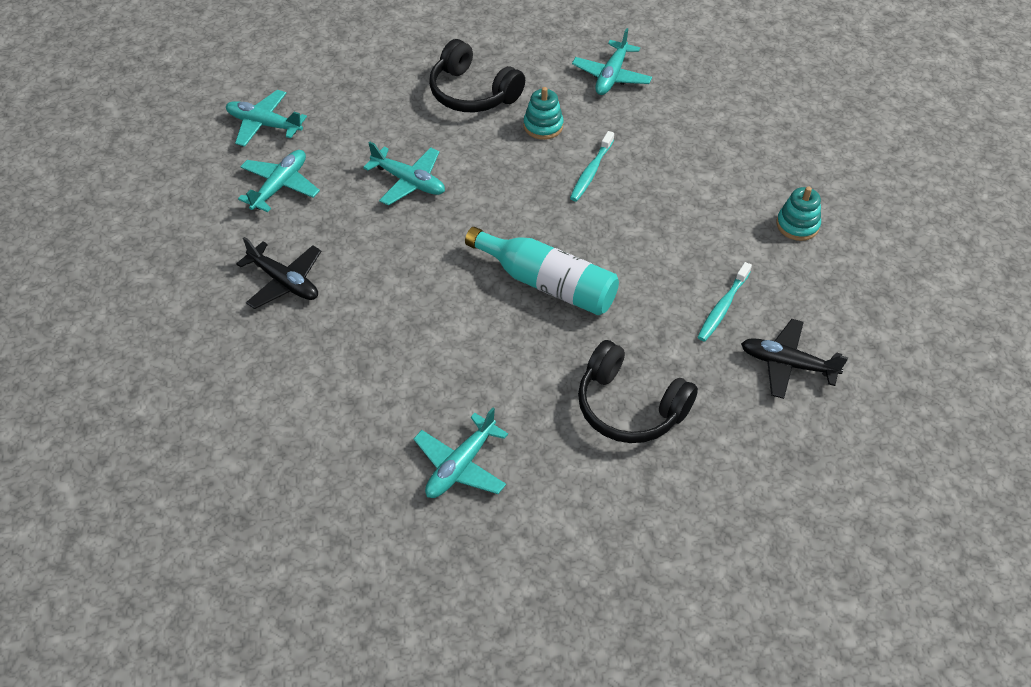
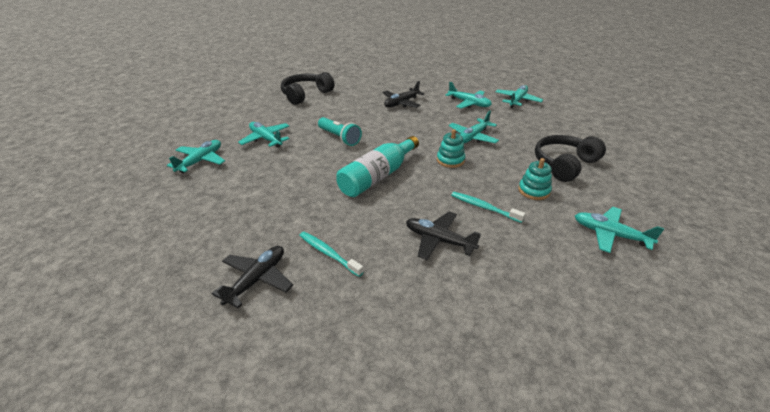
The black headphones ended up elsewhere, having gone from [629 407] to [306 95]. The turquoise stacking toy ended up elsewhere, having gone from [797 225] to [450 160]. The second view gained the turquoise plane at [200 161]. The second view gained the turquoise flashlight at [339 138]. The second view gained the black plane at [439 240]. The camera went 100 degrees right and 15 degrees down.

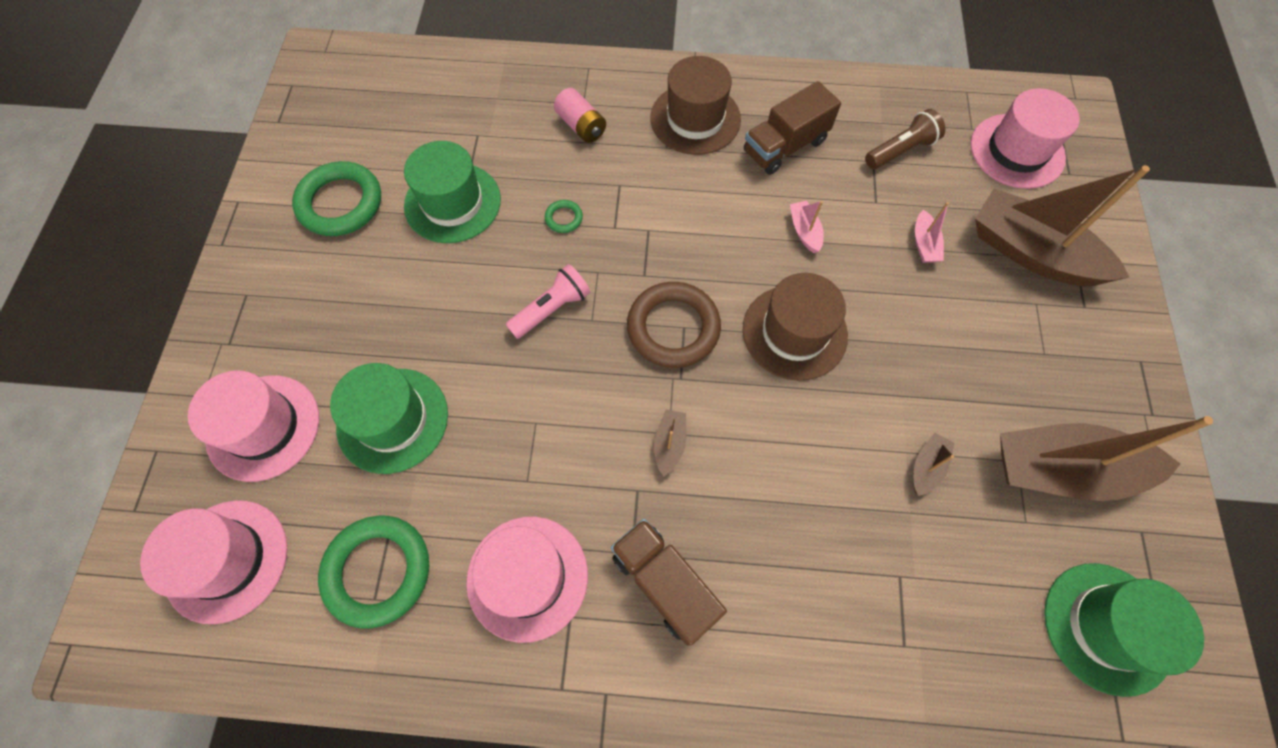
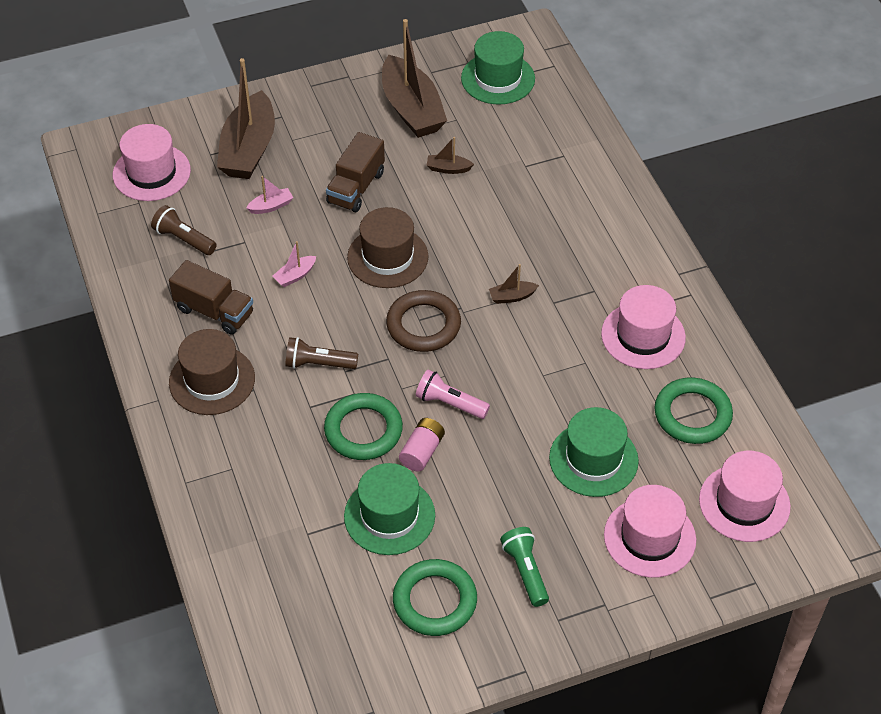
The size of the green ring at [564 218] changed by a factor of 2.28. The pink battery ended up elsewhere, having gone from [581 126] to [422 451]. The brown truck ended up elsewhere, having gone from [665 583] to [356 187]. The second view gained the brown flashlight at [318 364]. The second view gained the green flashlight at [525 571]. The camera went 115 degrees left and 15 degrees down.

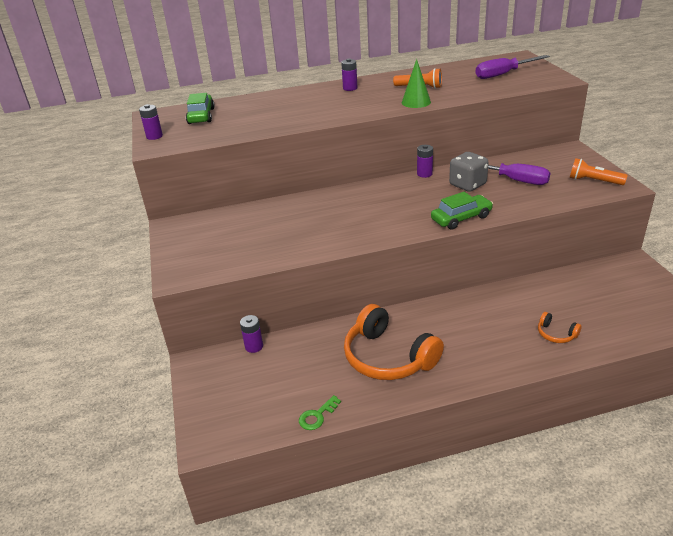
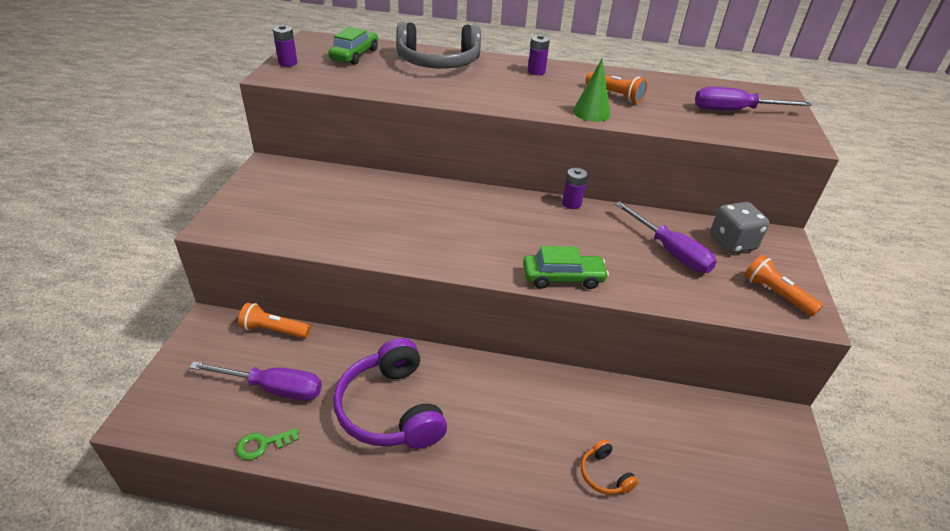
Where the purple battery stood at [254 346], the orange flashlight came to stand at [274 330]. What was the orange headphones at [388 357] turned into the purple headphones at [391 409]. The grey dice ended up elsewhere, having gone from [467 185] to [732 243]. The second view gained the purple screwdriver at [273 388]. The second view gained the grey headphones at [438 62]. The camera went 20 degrees right and 5 degrees up.

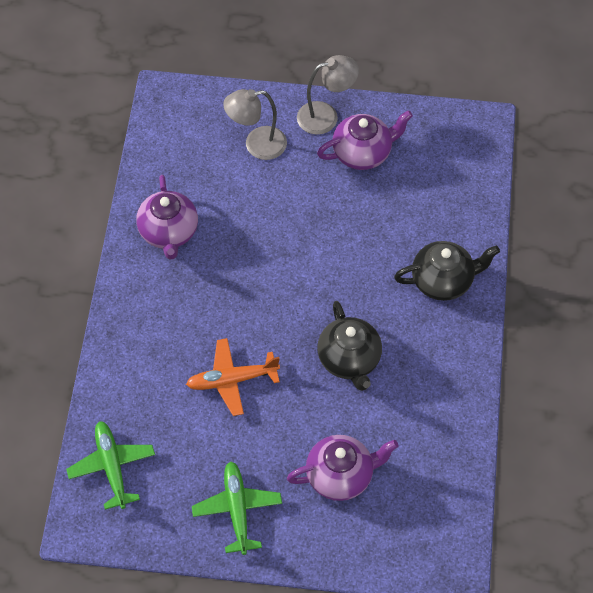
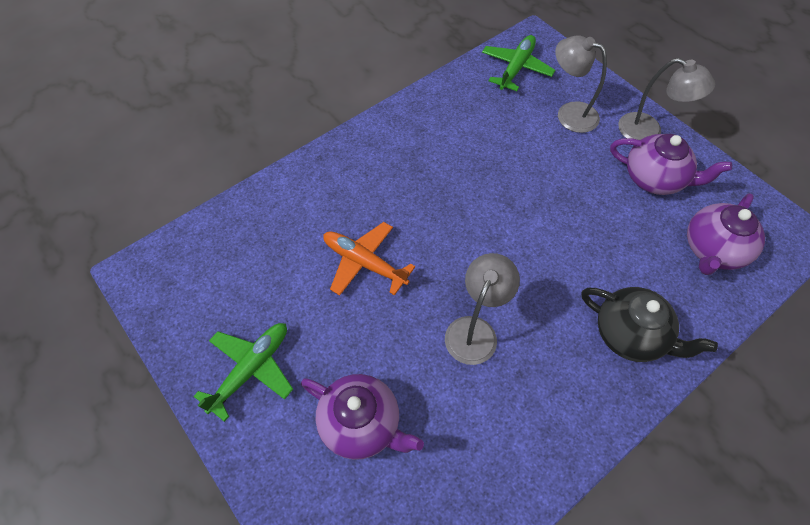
The green plane ended up elsewhere, having gone from [112 467] to [516 68]. The purple teapot ended up elsewhere, having gone from [169 233] to [712 250]. Where the black teapot stood at [349 360], the grey lamp came to stand at [475 330]. The camera went 45 degrees right and 0 degrees up.

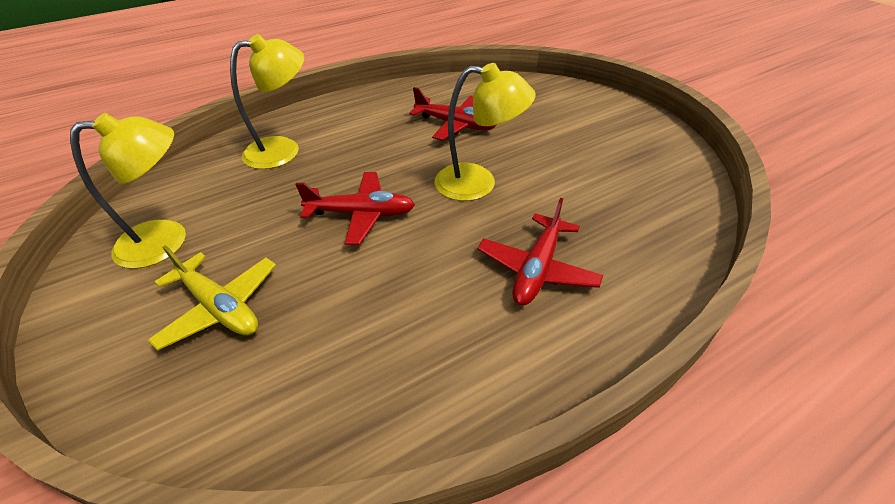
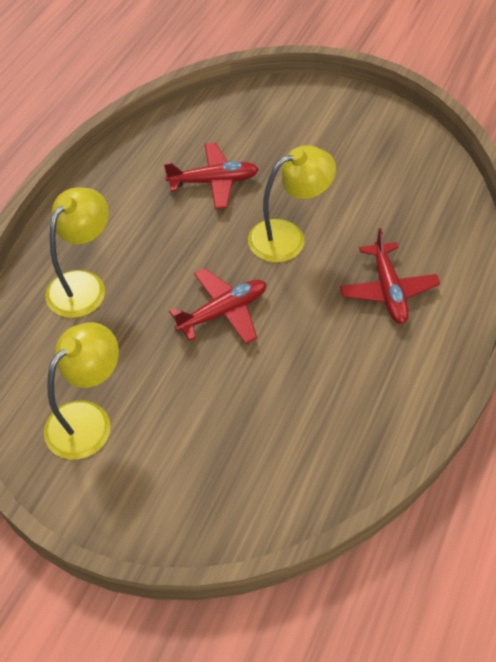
The second view lost the yellow plane at [220 307]. The camera went 35 degrees left and 10 degrees up.

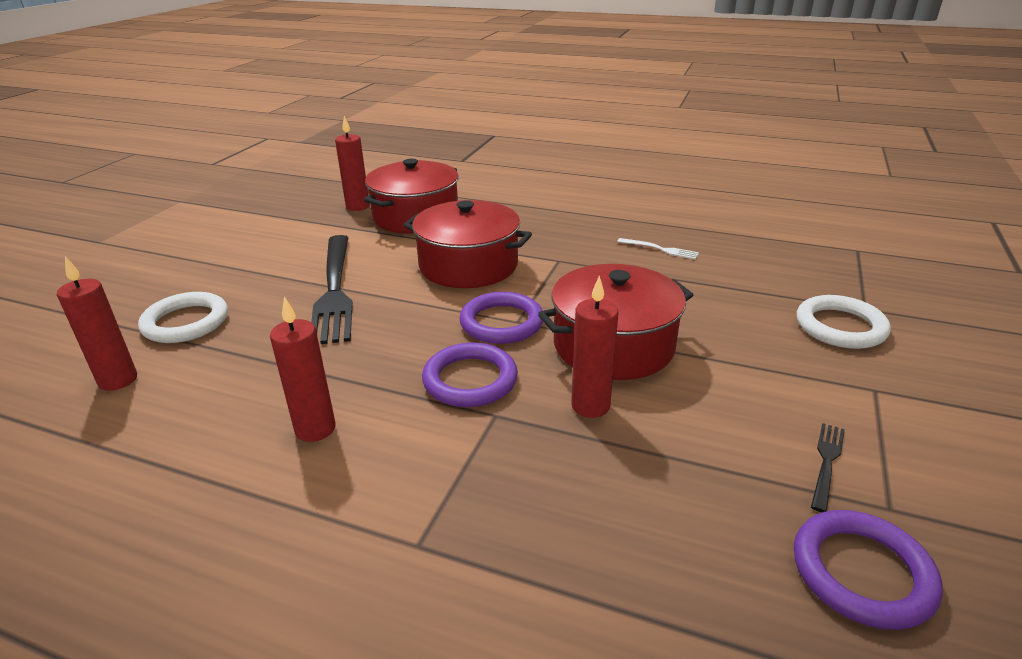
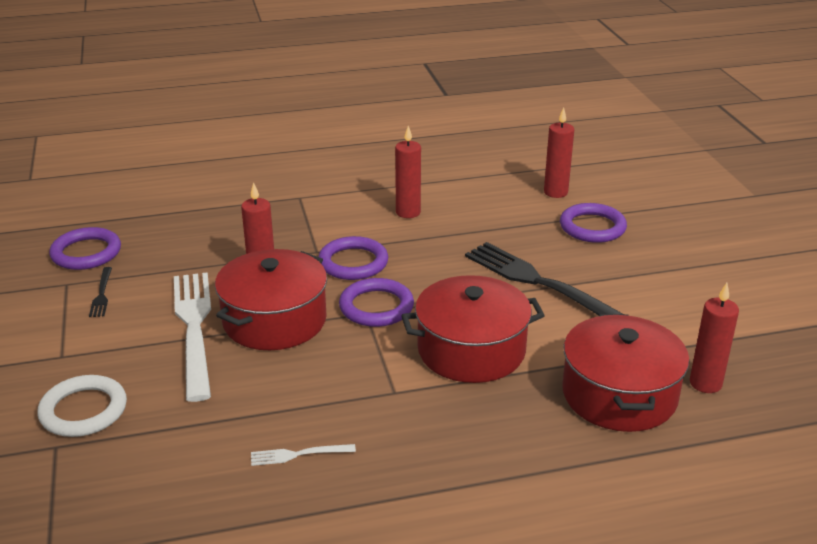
What was the white ring at [186 322] turned into the purple ring at [592 227]. The second view gained the white fork at [194 328]. The camera went 145 degrees right and 0 degrees up.

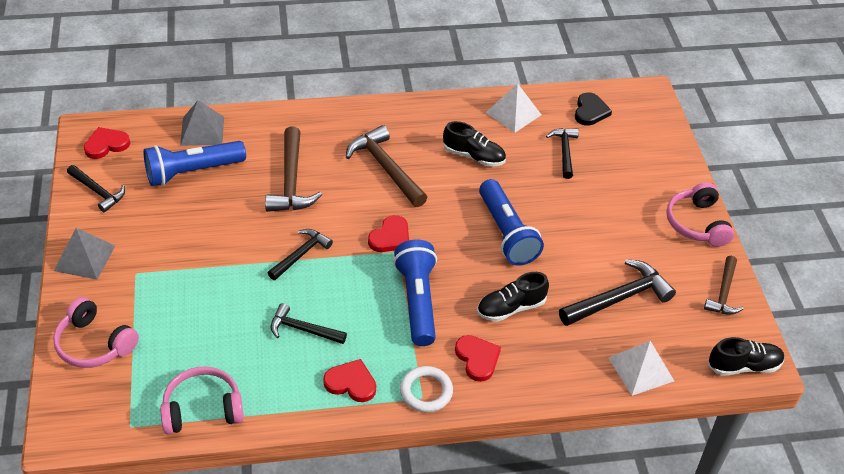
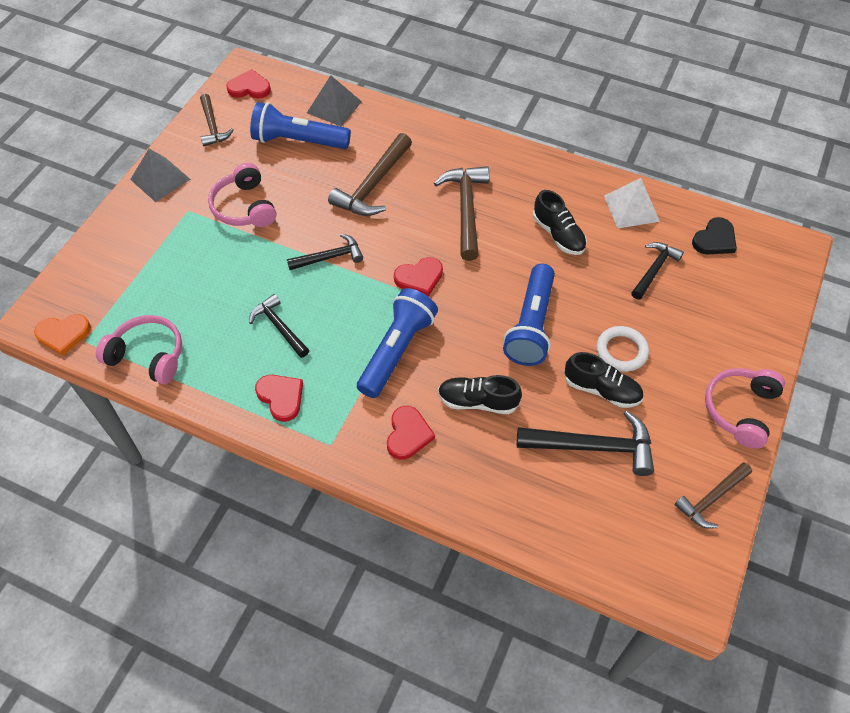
The pink headphones ended up elsewhere, having gone from [95 343] to [245 207]. What was the black hammer at [98 192] turned into the brown hammer at [212 126]. The white ring ended up elsewhere, having gone from [426 391] to [621 351]. The second view lost the white pyramid at [641 369]. The black shoe ended up elsewhere, having gone from [743 366] to [601 389]. The second view gained the orange heart at [63 334]. The camera went 35 degrees right and 10 degrees up.

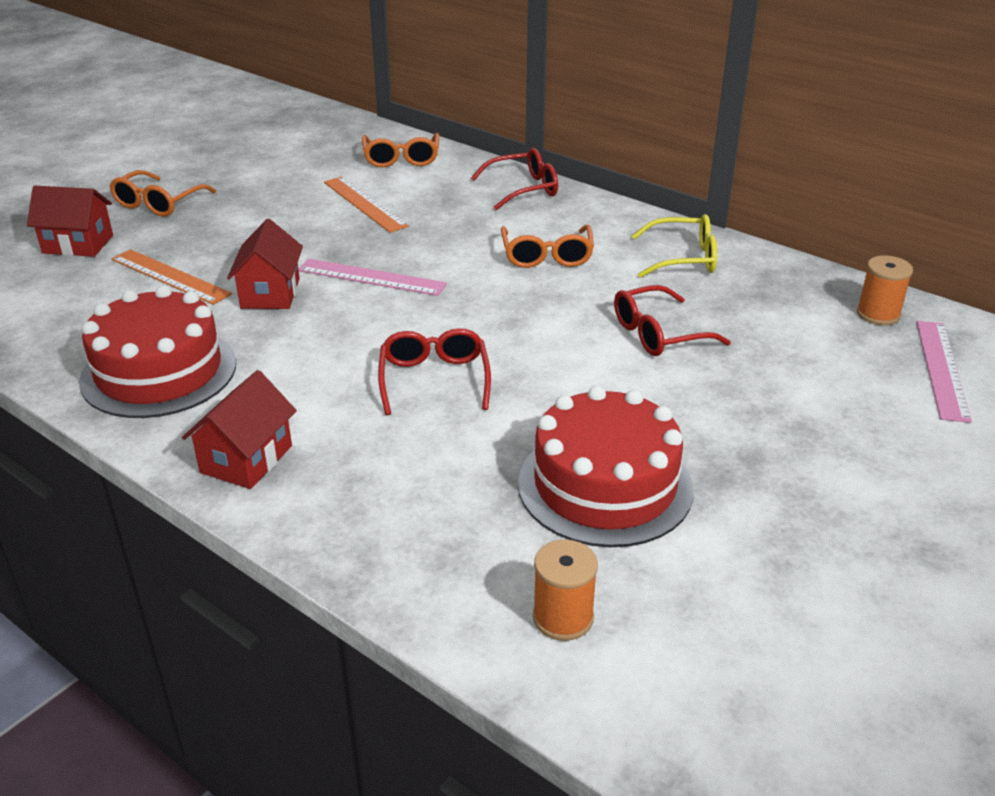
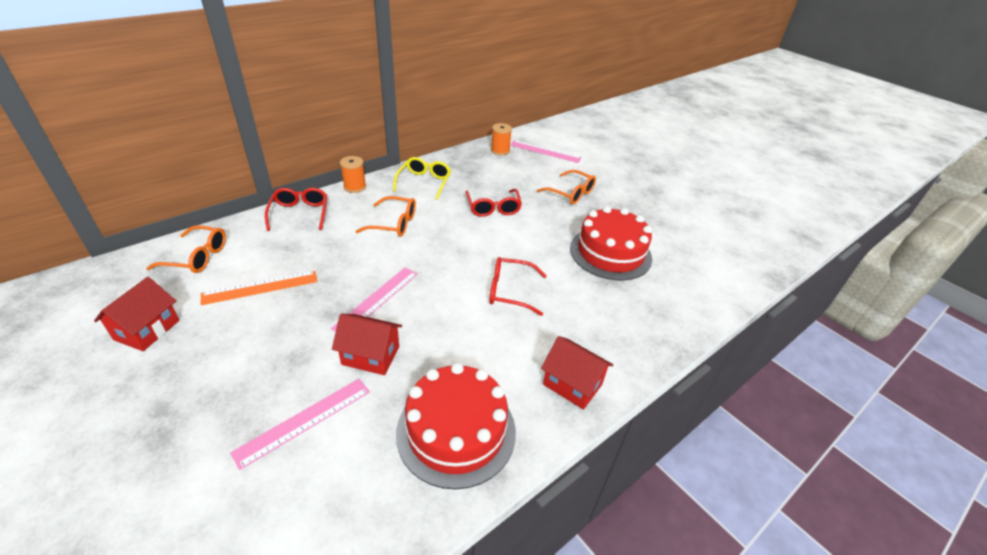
The red house ended up elsewhere, having gone from [78 244] to [147 330]. The orange glasses ended up elsewhere, having gone from [158 203] to [571 193]. What was the orange ruler at [170 276] turned into the pink ruler at [304 420]. The orange spool ended up elsewhere, having gone from [563 618] to [355 187]. The camera went 80 degrees left and 5 degrees up.

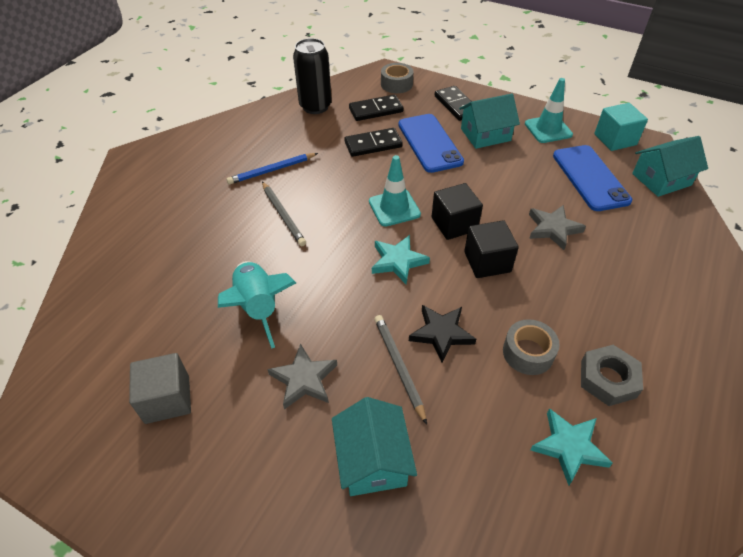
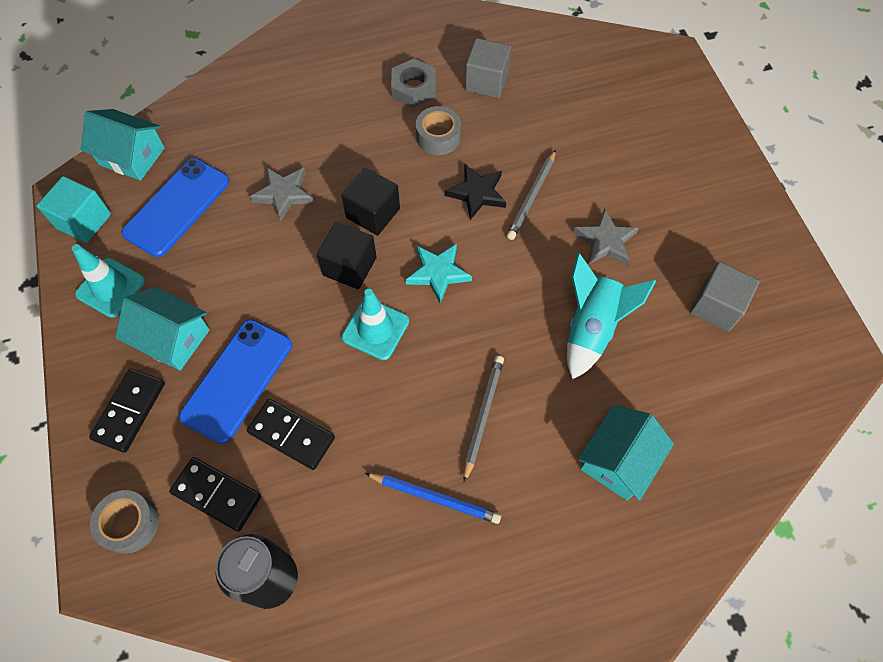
The turquoise house ended up elsewhere, having gone from [373 460] to [618 460]. Where the turquoise star stood at [569 447], the grey cube came to stand at [486 82]. The camera went 135 degrees left and 15 degrees up.

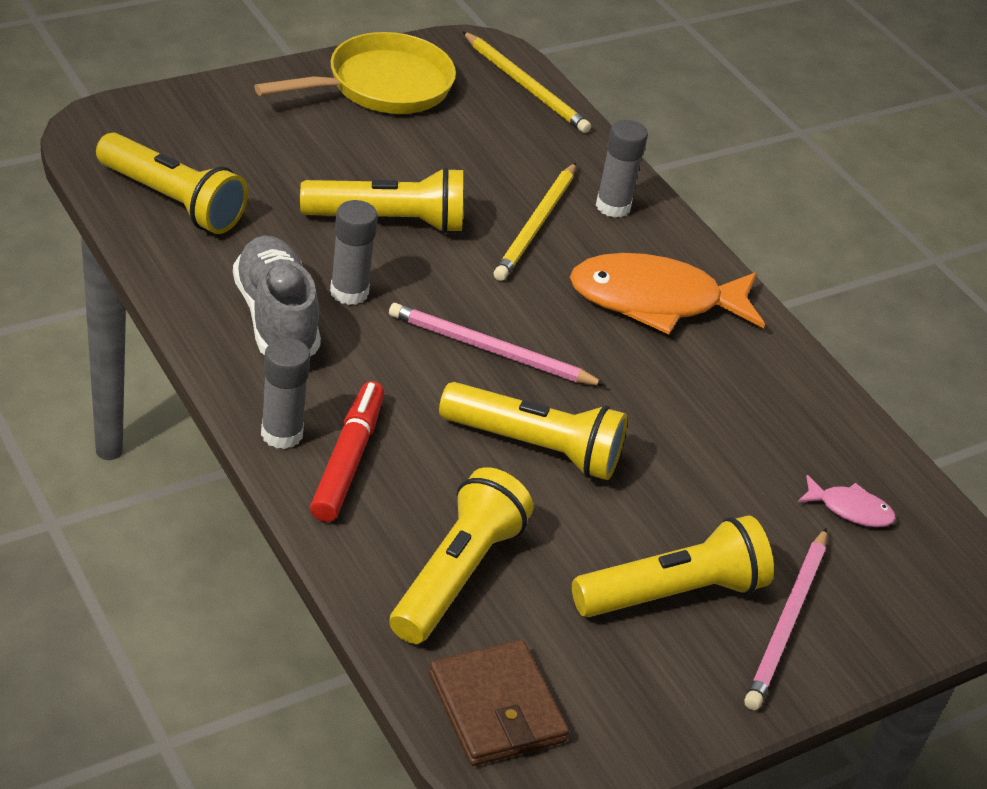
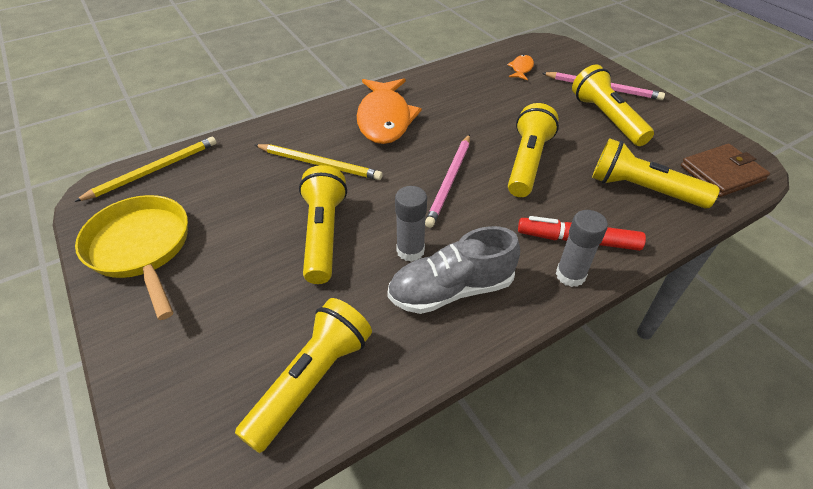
The second view lost the grey glue stick at [613 206]. What was the pink fish at [850 509] turned into the orange fish at [521 69]. The camera went 85 degrees left and 5 degrees up.

